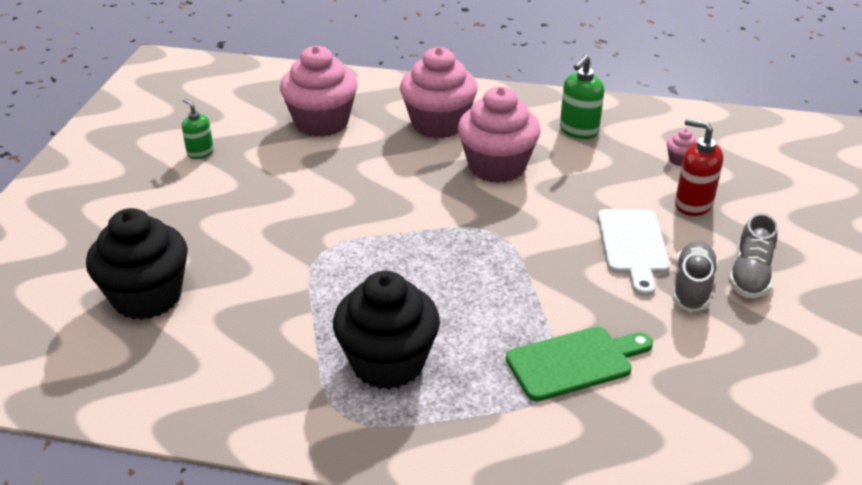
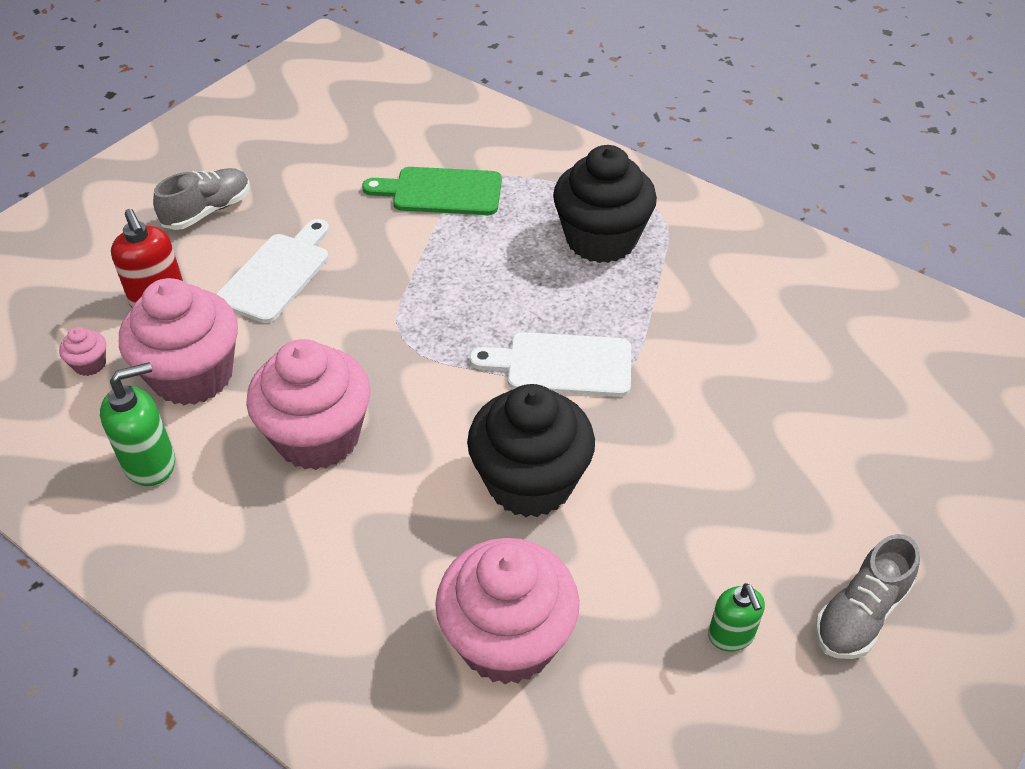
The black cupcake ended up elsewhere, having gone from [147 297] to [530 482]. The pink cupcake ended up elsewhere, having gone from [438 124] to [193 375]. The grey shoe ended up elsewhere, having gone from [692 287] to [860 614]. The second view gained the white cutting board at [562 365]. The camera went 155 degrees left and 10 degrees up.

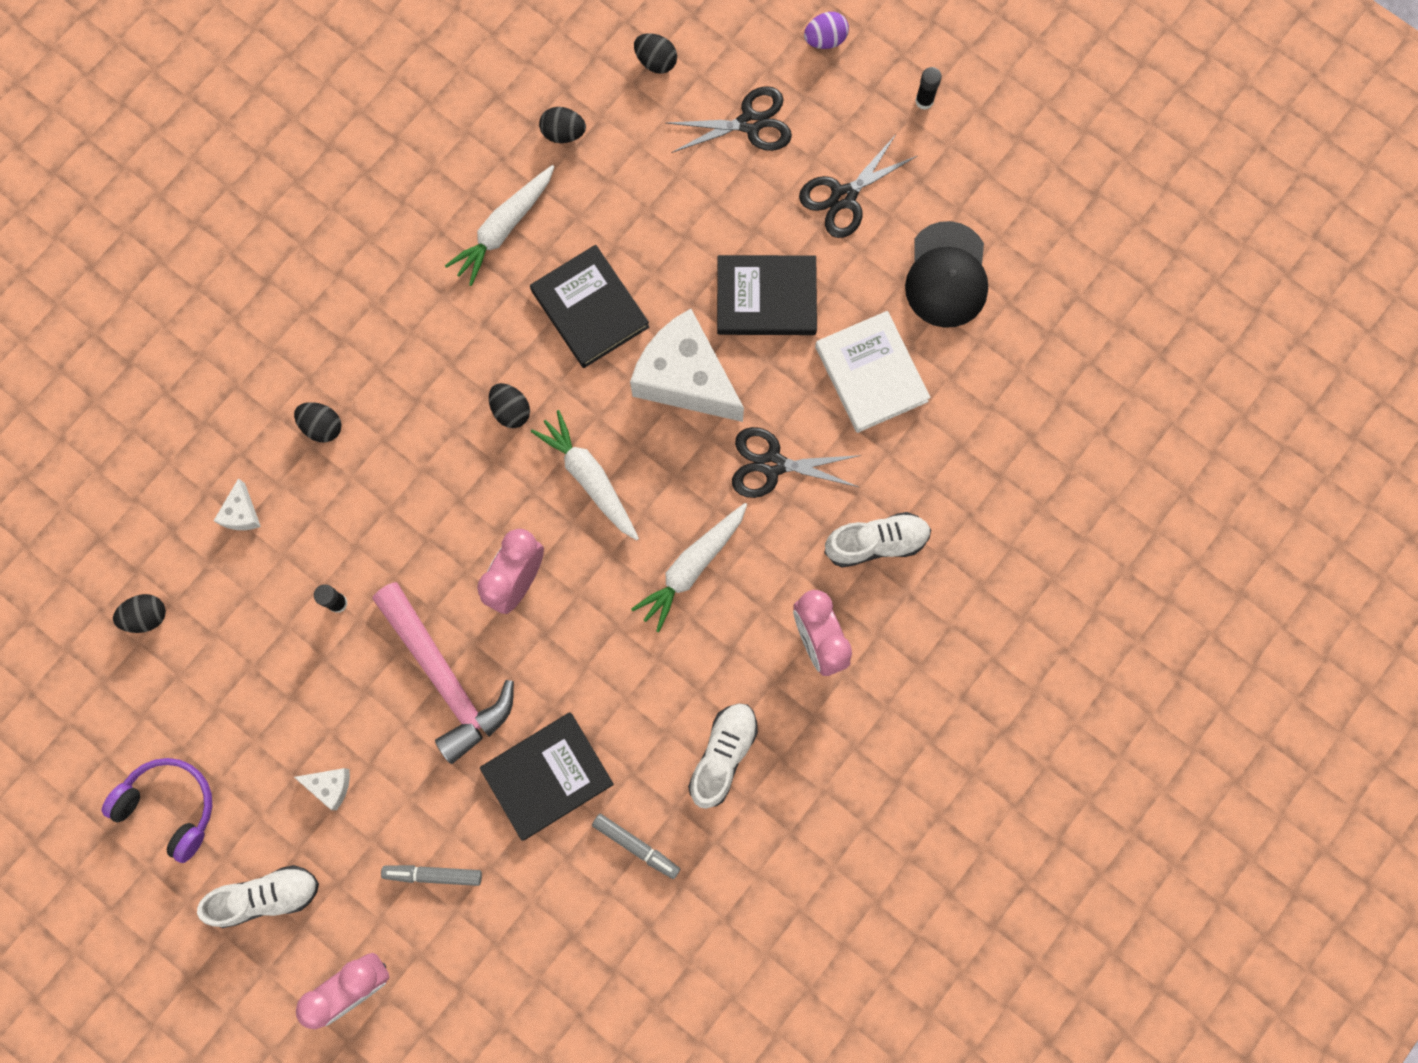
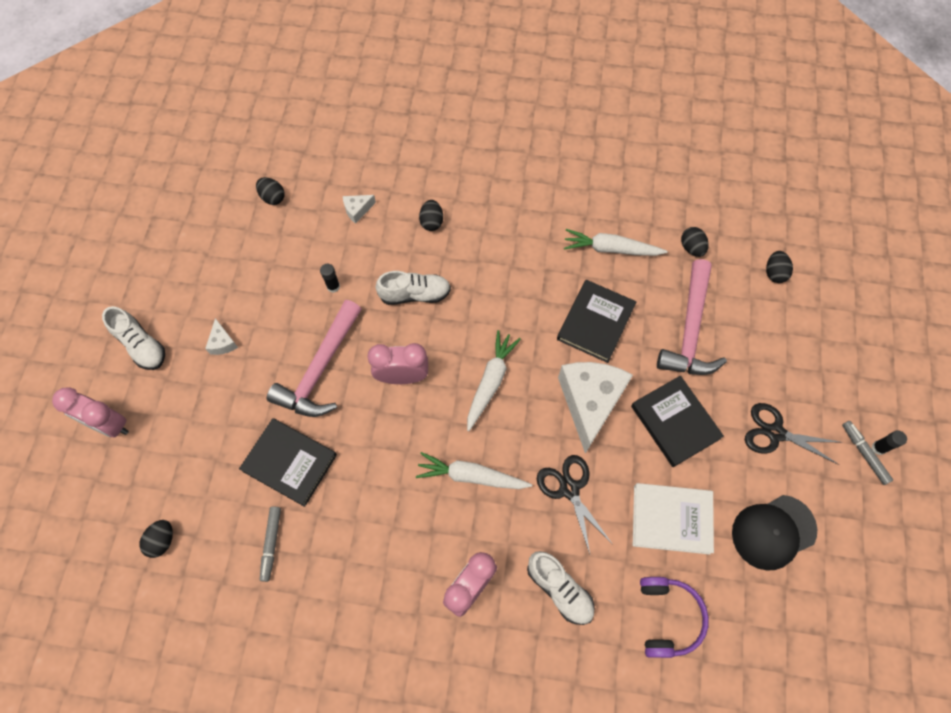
The purple headphones ended up elsewhere, having gone from [170 806] to [667 617]. The grey marker ended up elsewhere, having gone from [433 875] to [864 454]. The black egg ended up elsewhere, having gone from [511 410] to [162 540]. The second view lost the black scissors at [750 123]. The white shoe ended up elsewhere, having gone from [723 755] to [415 294]. The second view lost the purple egg at [825 40]. The white book at [871 374] ended up facing another way, 60 degrees clockwise from before. The second view gained the pink hammer at [690 330]. The camera went 60 degrees right and 10 degrees down.

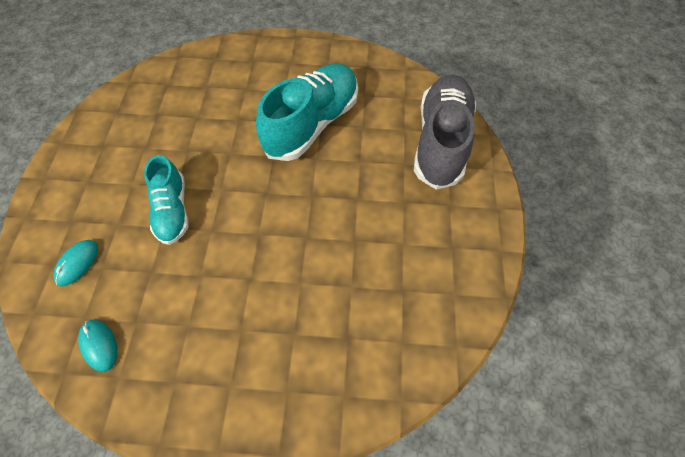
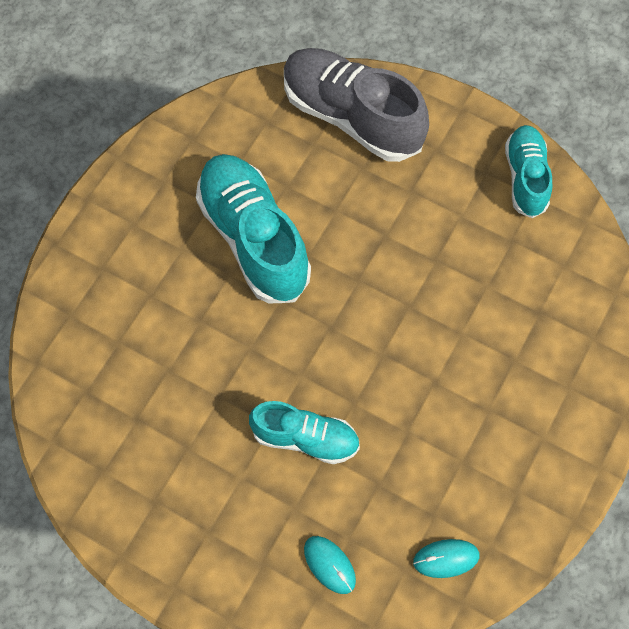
The second view gained the turquoise shoe at [525 177]. The camera went 65 degrees left and 5 degrees up.

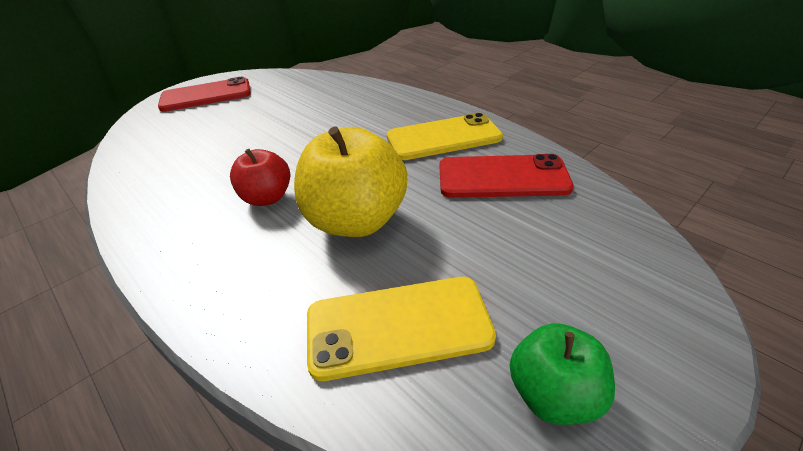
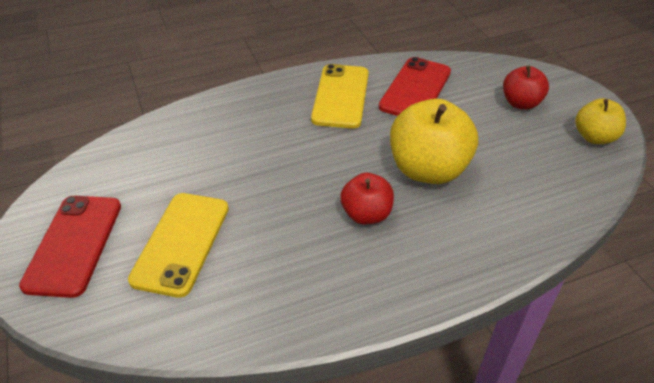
The yellow phone ended up elsewhere, having gone from [398 326] to [181 243]. What was the green apple at [553 394] turned into the yellow apple at [594 137]. The second view gained the red apple at [521 103]. The camera went 70 degrees left and 5 degrees up.

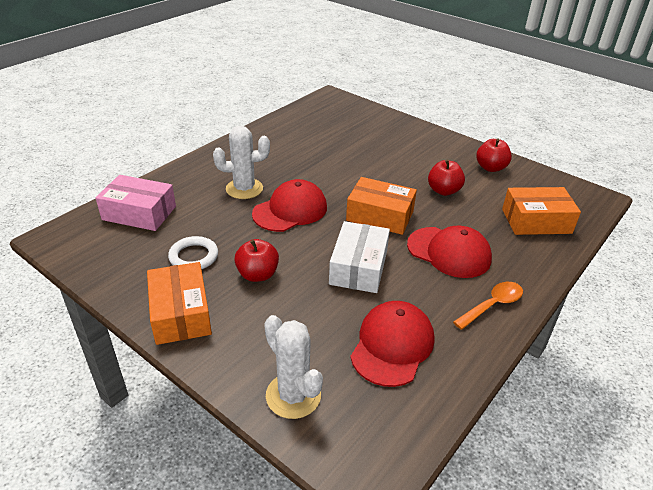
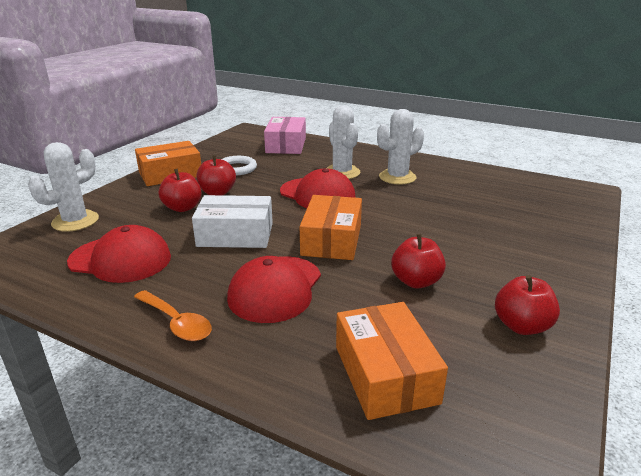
The second view gained the red apple at [182 208]. The second view gained the white cactus at [397 177]. The camera went 80 degrees right and 10 degrees down.

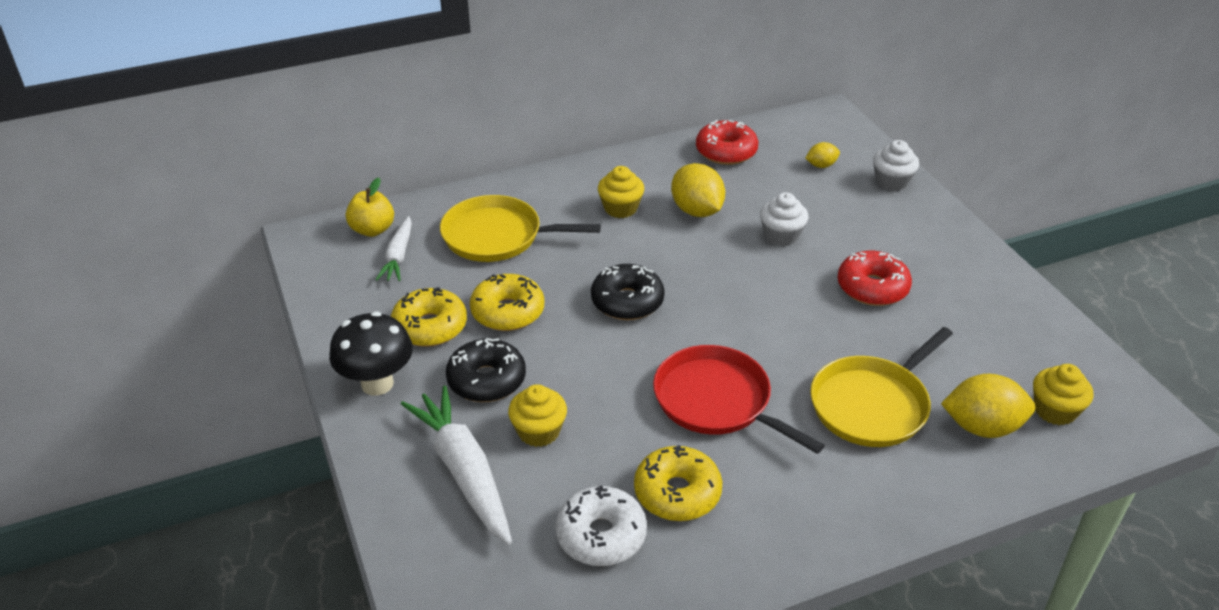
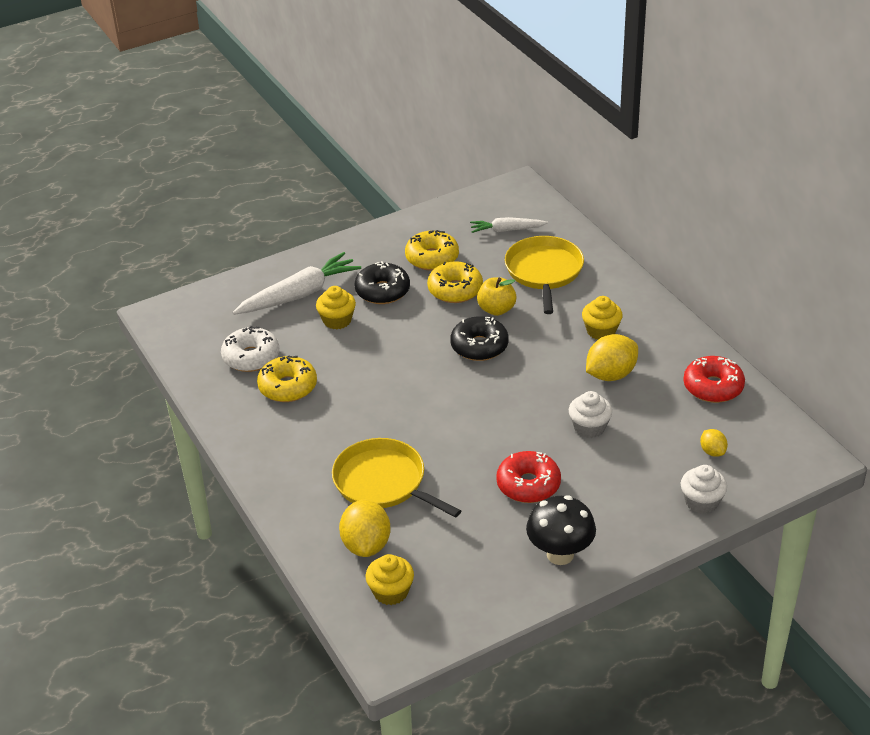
The black mushroom ended up elsewhere, having gone from [377 384] to [560 554]. The yellow apple ended up elsewhere, having gone from [372 230] to [496 309]. The second view lost the red pan at [717 401]. The camera went 85 degrees right and 0 degrees up.

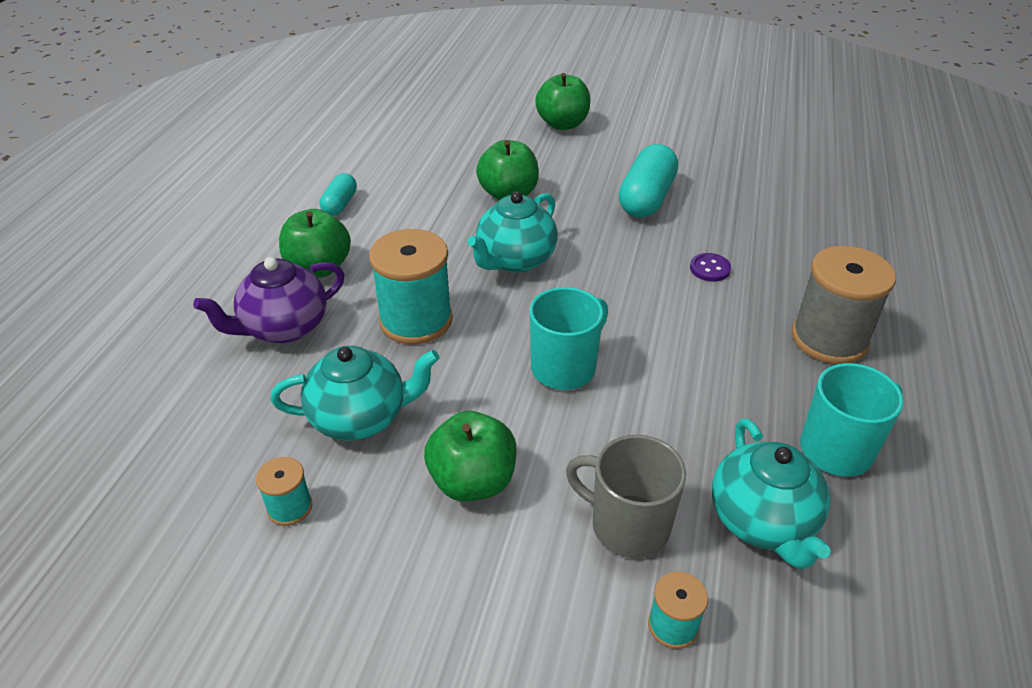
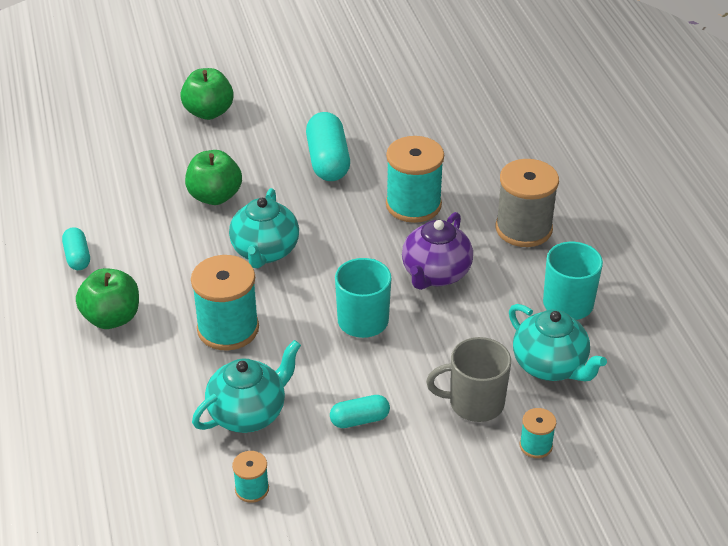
The purple teapot ended up elsewhere, having gone from [284 328] to [435 274]. Where the green apple stood at [473 481], the turquoise capsule came to stand at [359 420]. Where the purple button stood at [710 269], the turquoise spool came to stand at [413 205]. The camera went 30 degrees left and 0 degrees up.

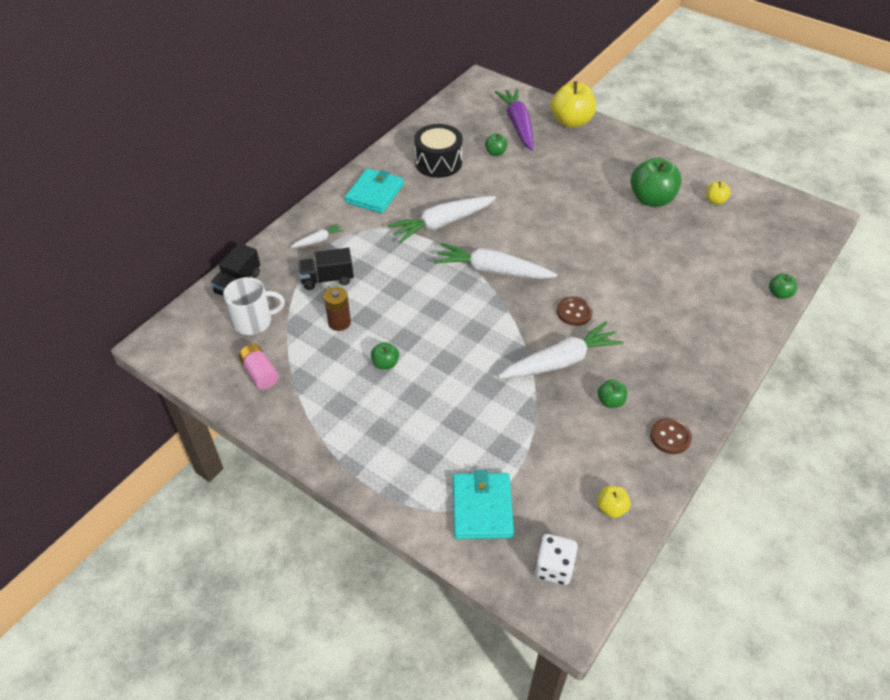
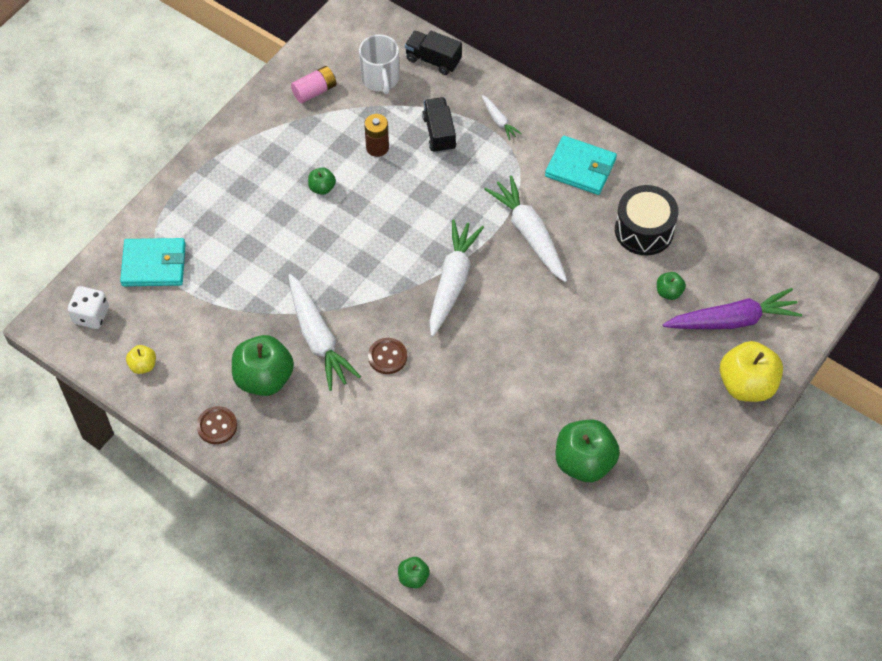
The size of the green apple at [610 401] changed by a factor of 2.07. The second view lost the yellow apple at [715 201]. The camera went 90 degrees right and 10 degrees up.

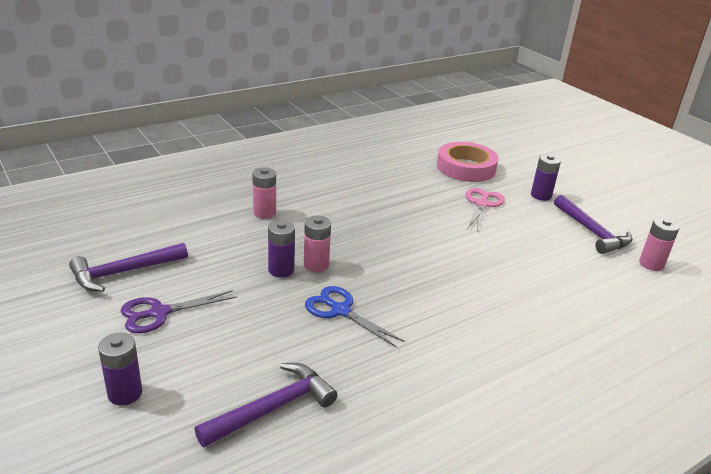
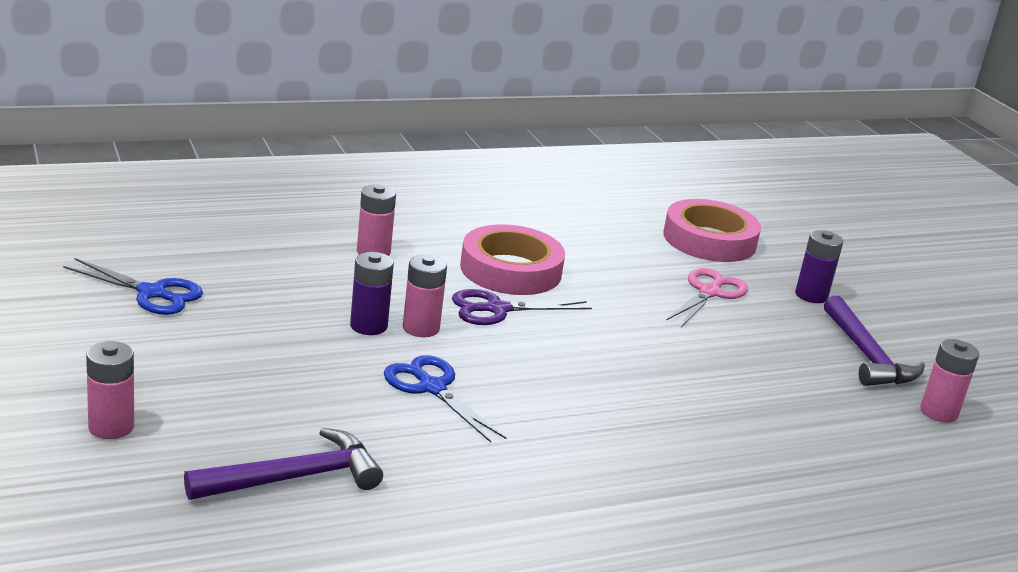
Where the purple hammer stood at [123 272], the blue scissors came to stand at [152 293]. What was the purple battery at [125 393] turned into the pink battery at [111 427]. The purple scissors ended up elsewhere, having gone from [159 313] to [497 309]. The second view gained the pink tape at [511 270]. The camera went 10 degrees right and 5 degrees down.

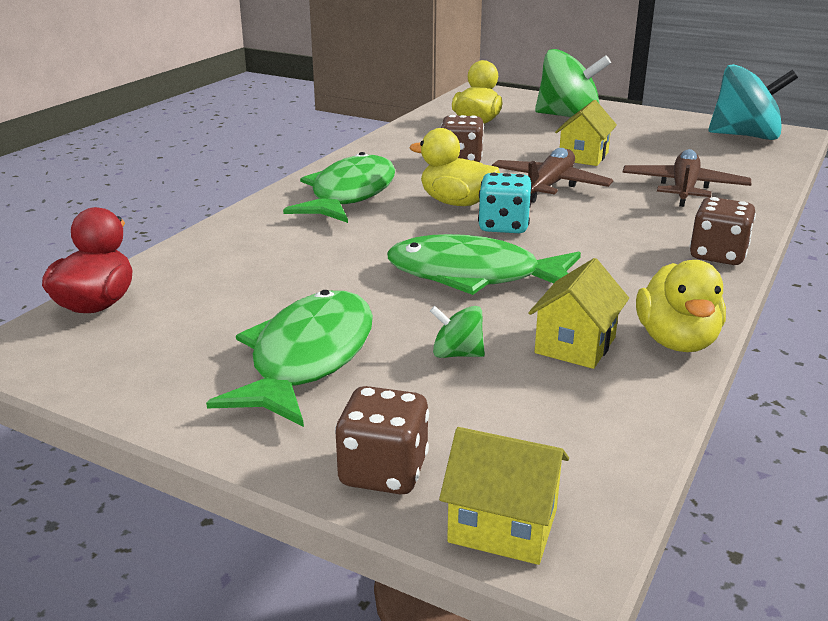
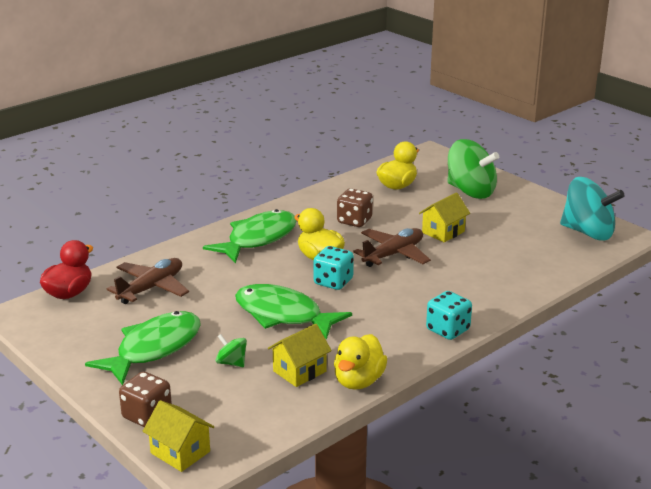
The brown plane ended up elsewhere, having gone from [683 189] to [151 288]. What was the brown dice at [718 255] turned into the turquoise dice at [448 330]. The camera went 20 degrees right and 0 degrees up.

